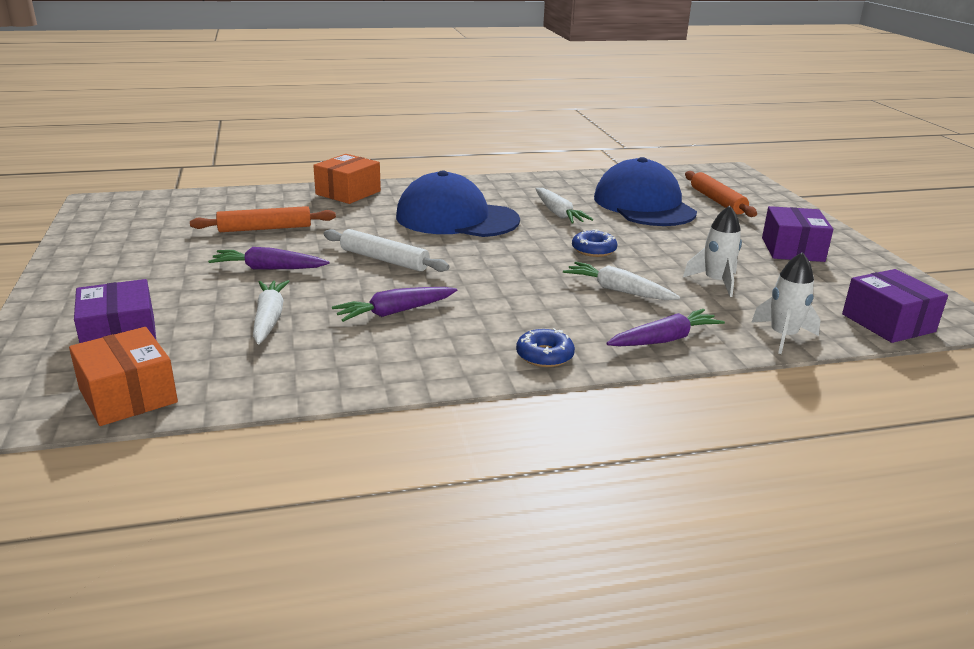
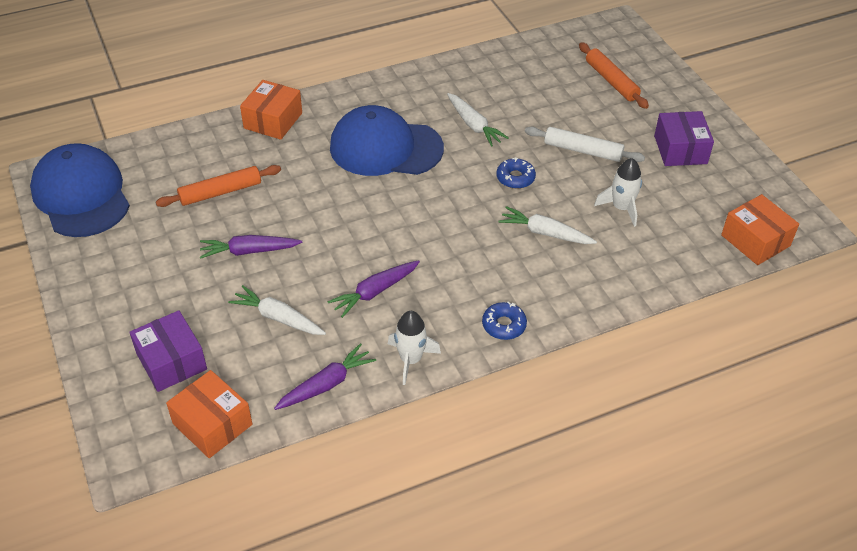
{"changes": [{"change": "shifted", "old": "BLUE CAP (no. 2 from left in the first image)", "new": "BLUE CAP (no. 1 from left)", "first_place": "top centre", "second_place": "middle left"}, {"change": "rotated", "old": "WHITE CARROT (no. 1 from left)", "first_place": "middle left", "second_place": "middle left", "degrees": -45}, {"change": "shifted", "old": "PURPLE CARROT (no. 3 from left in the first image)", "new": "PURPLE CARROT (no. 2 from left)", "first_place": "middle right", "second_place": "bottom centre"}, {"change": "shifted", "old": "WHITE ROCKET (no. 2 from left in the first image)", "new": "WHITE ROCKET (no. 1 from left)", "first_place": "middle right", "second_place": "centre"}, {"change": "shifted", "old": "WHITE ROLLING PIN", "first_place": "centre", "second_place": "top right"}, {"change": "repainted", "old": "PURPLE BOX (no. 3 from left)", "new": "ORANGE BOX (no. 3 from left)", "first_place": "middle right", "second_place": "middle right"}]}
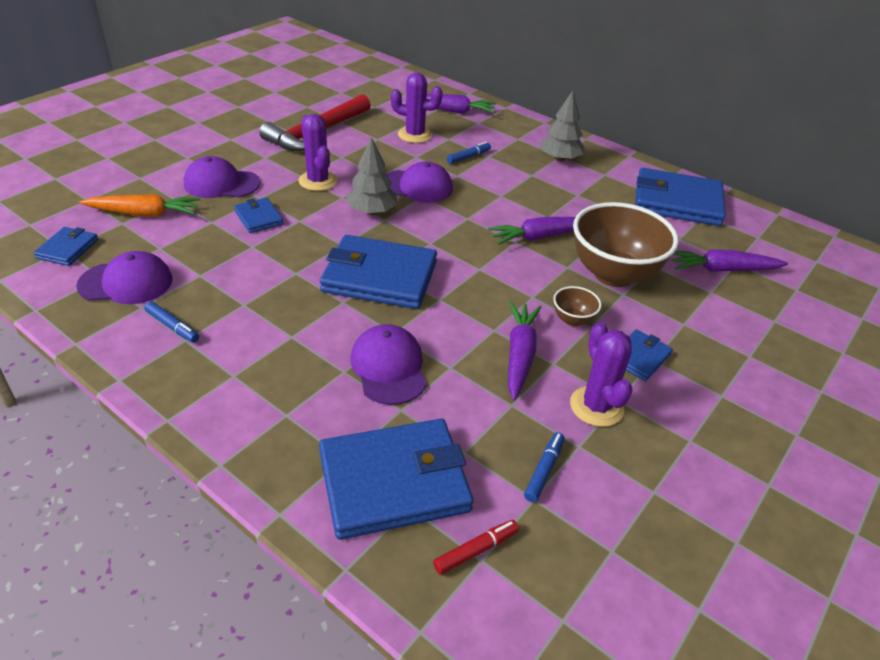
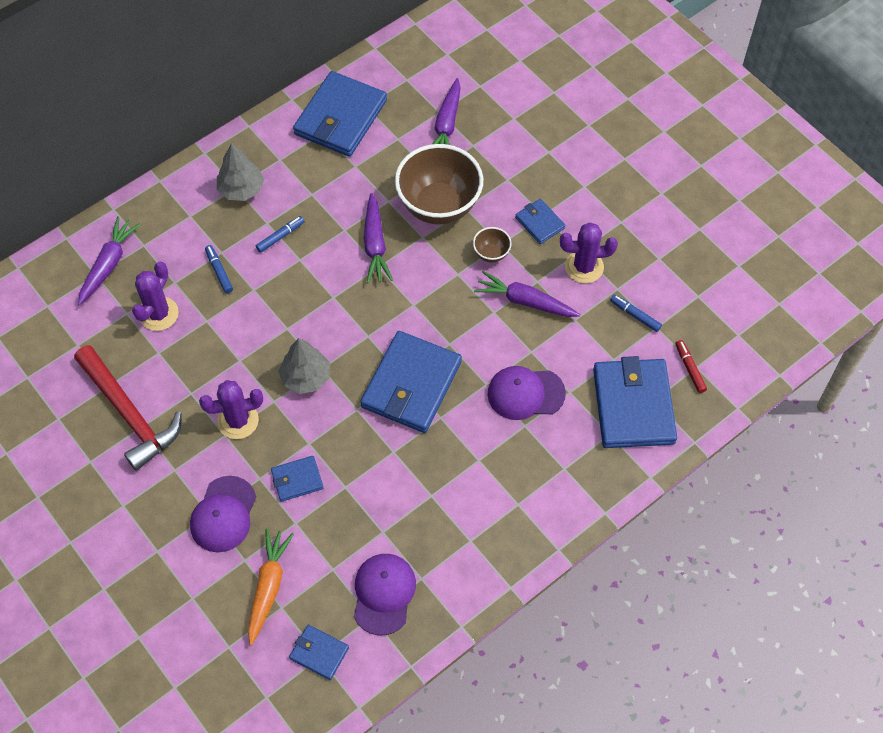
{"changes": [{"change": "shifted", "old": "BLUE MARKER (no. 1 from left in the first image)", "new": "BLUE MARKER (no. 2 from left)", "first_place": "middle left", "second_place": "top left"}, {"change": "gone", "old": "PURPLE CAP (no. 4 from left)", "first_place": "top centre"}]}
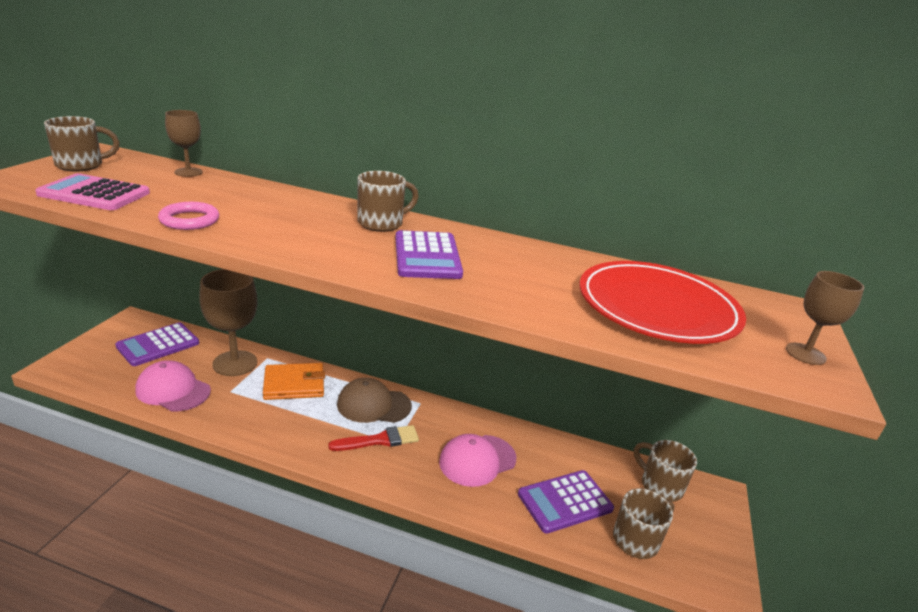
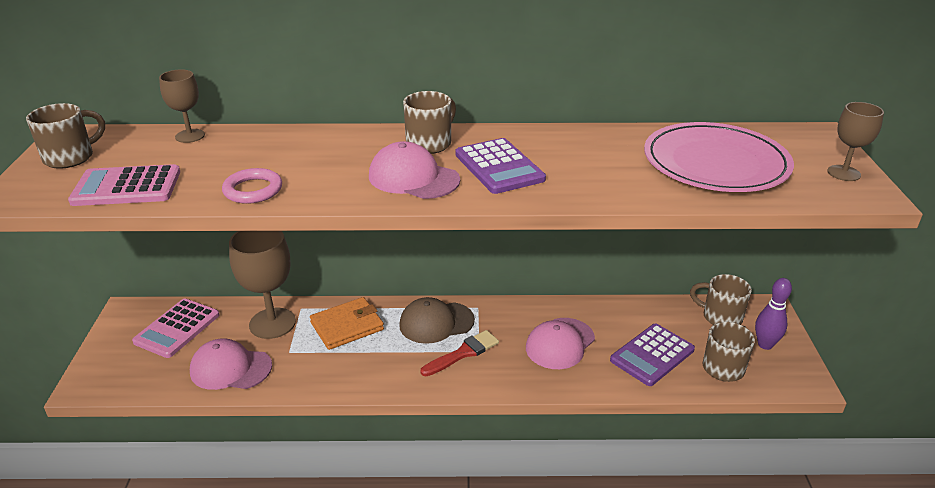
{"changes": [{"change": "repainted", "old": "PURPLE CALCULATOR (no. 1 from left)", "new": "PINK CALCULATOR (no. 2 from left)", "first_place": "middle left", "second_place": "bottom left"}, {"change": "new", "new": "PINK CAP (no. 2 from left)", "second_place": "centre"}, {"change": "repainted", "old": "RED PLATE", "new": "PINK PLATE", "first_place": "middle right", "second_place": "top right"}, {"change": "new", "new": "PURPLE BOWLING PIN", "second_place": "middle right"}]}
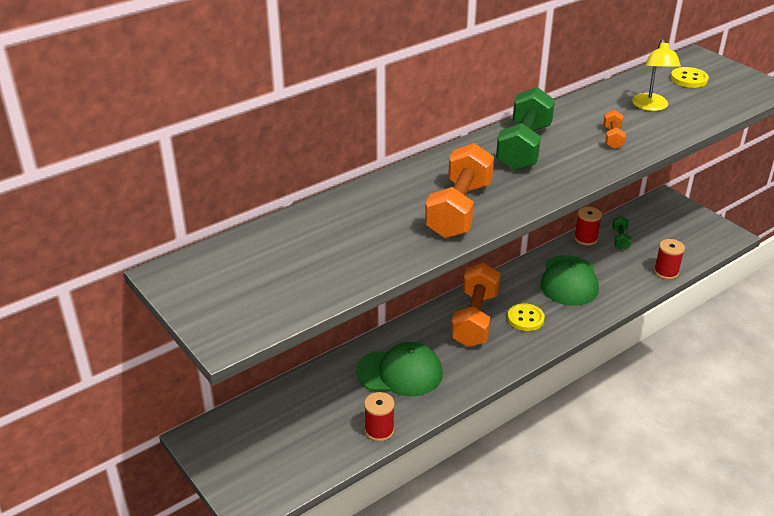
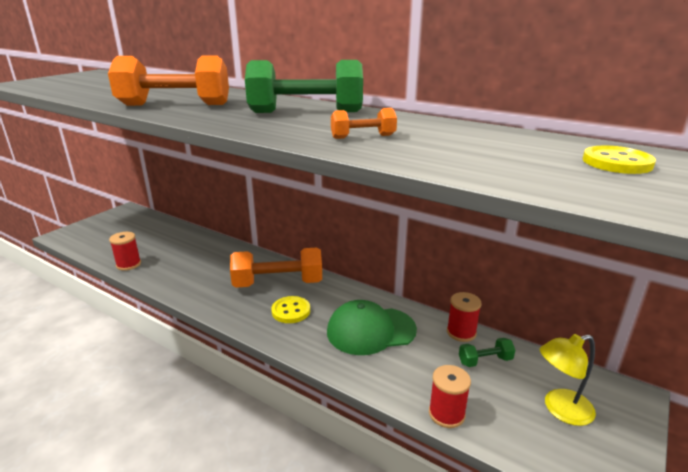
{"changes": [{"change": "shifted", "old": "YELLOW LAMP", "first_place": "top right", "second_place": "bottom right"}, {"change": "gone", "old": "GREEN CAP (no. 1 from left)", "first_place": "bottom centre"}]}
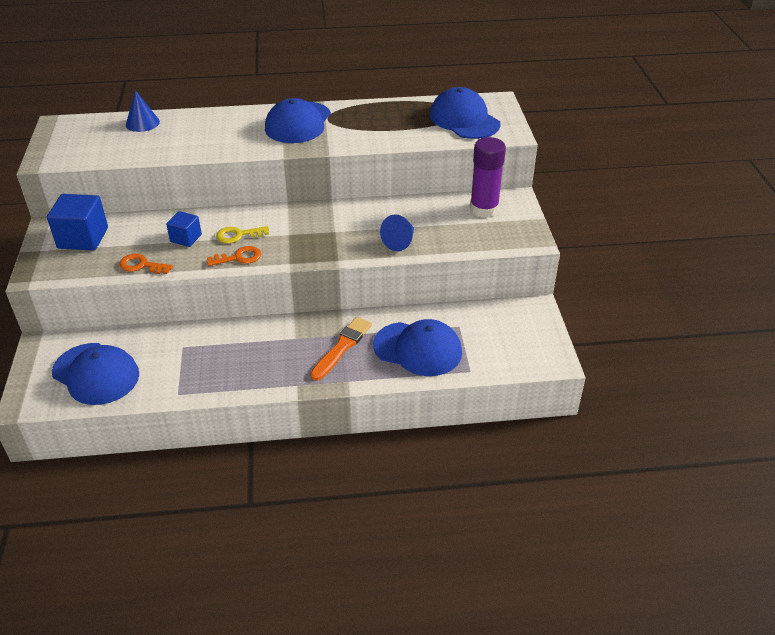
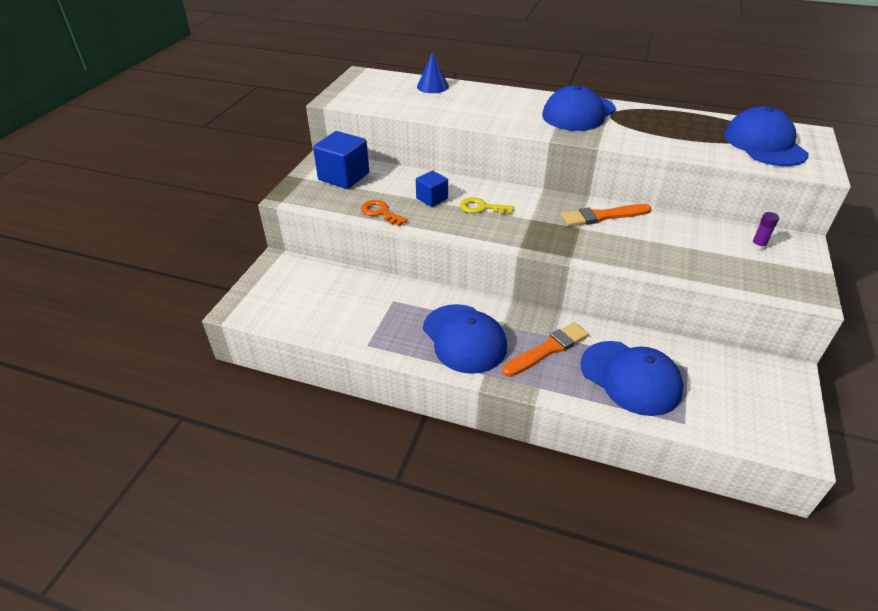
{"changes": [{"change": "shifted", "old": "BLUE CAP (no. 1 from left)", "first_place": "middle left", "second_place": "centre"}, {"change": "new", "new": "ORANGE BRUSH (no. 2 from left)", "second_place": "middle right"}, {"change": "scaled", "old": "PURPLE GLUE STICK", "first_place": "top centre", "second_place": "middle right", "factor": 0.42}, {"change": "gone", "old": "ORANGE KEY (no. 2 from left)", "first_place": "middle left"}, {"change": "gone", "old": "BLUE CONE (no. 2 from left)", "first_place": "centre"}]}
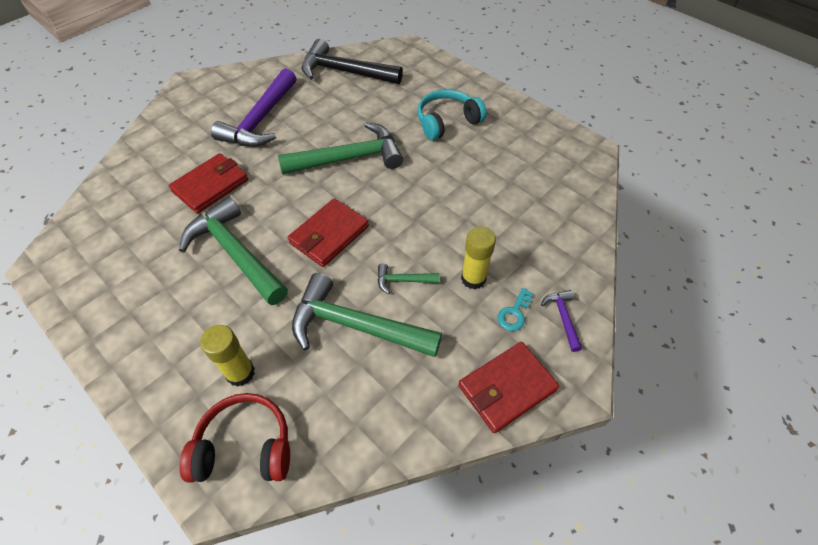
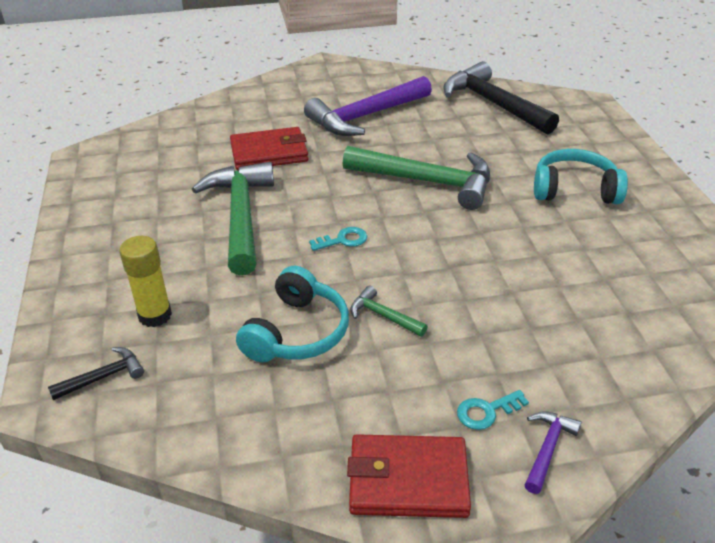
{"changes": [{"change": "swapped", "old": "RED HEADPHONES", "new": "BLACK HAMMER (no. 1 from left)", "first_place": "bottom left", "second_place": "bottom left"}, {"change": "swapped", "old": "GREEN HAMMER (no. 3 from left)", "new": "TURQUOISE HEADPHONES (no. 1 from left)", "first_place": "centre", "second_place": "centre"}, {"change": "swapped", "old": "RED WALLET (no. 2 from left)", "new": "TURQUOISE KEY (no. 1 from left)", "first_place": "centre", "second_place": "centre"}, {"change": "gone", "old": "YELLOW GLUE STICK (no. 2 from left)", "first_place": "centre"}]}
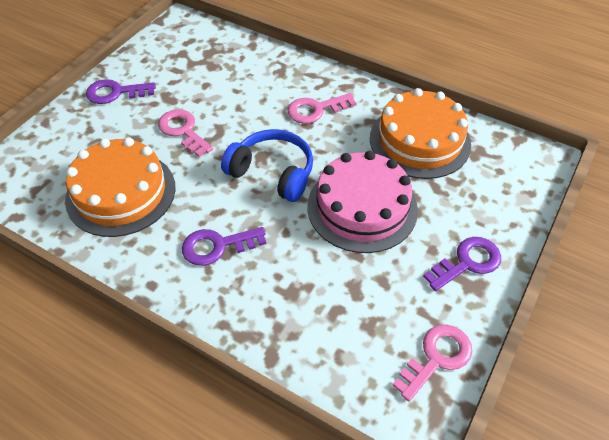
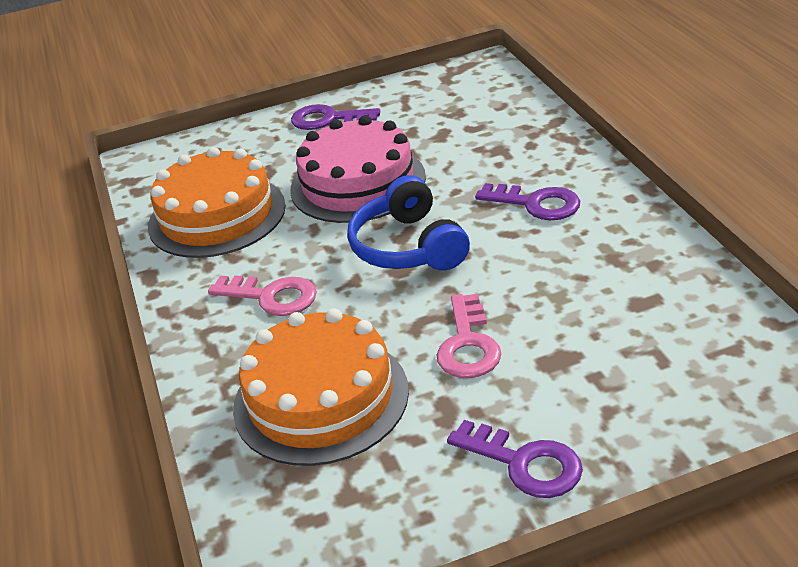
{"changes": [{"change": "shifted", "old": "ORANGE CAKE (no. 1 from left in the first image)", "new": "ORANGE CAKE (no. 2 from left)", "first_place": "middle left", "second_place": "bottom centre"}, {"change": "gone", "old": "PINK KEY (no. 3 from left)", "first_place": "bottom right"}]}
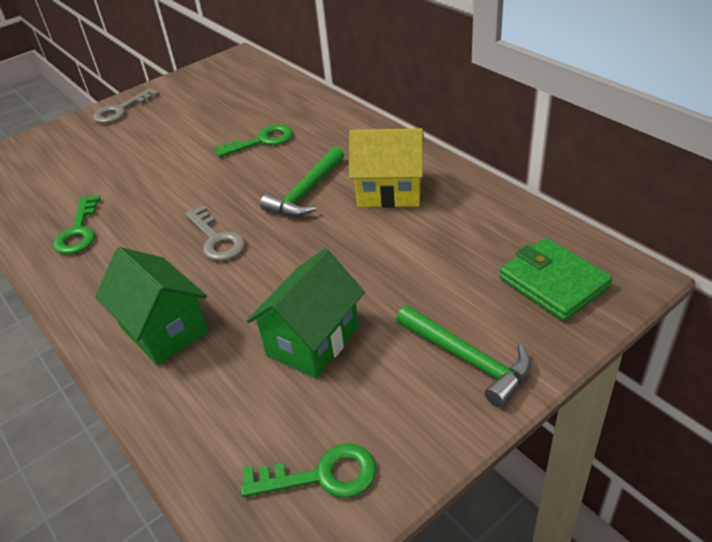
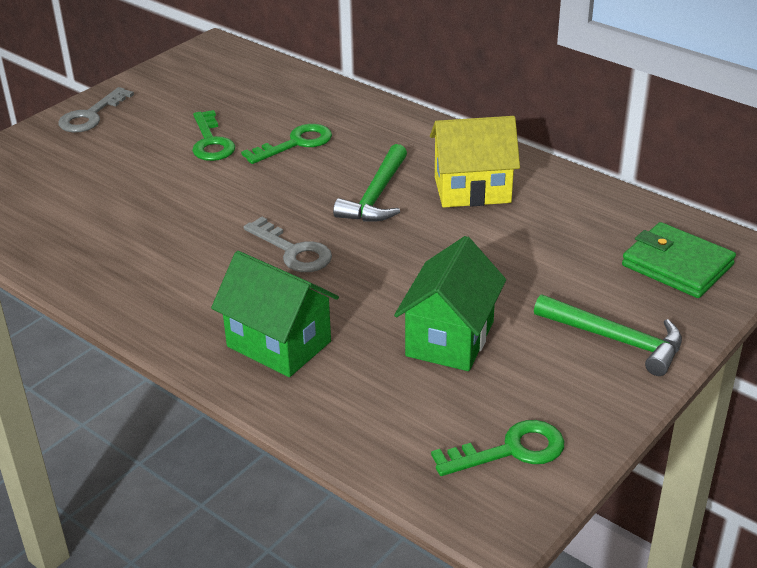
{"changes": [{"change": "shifted", "old": "GREEN KEY (no. 1 from left)", "first_place": "middle left", "second_place": "top left"}]}
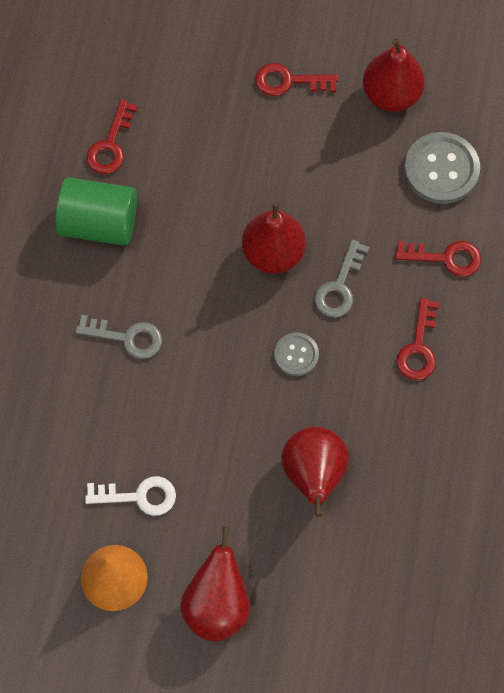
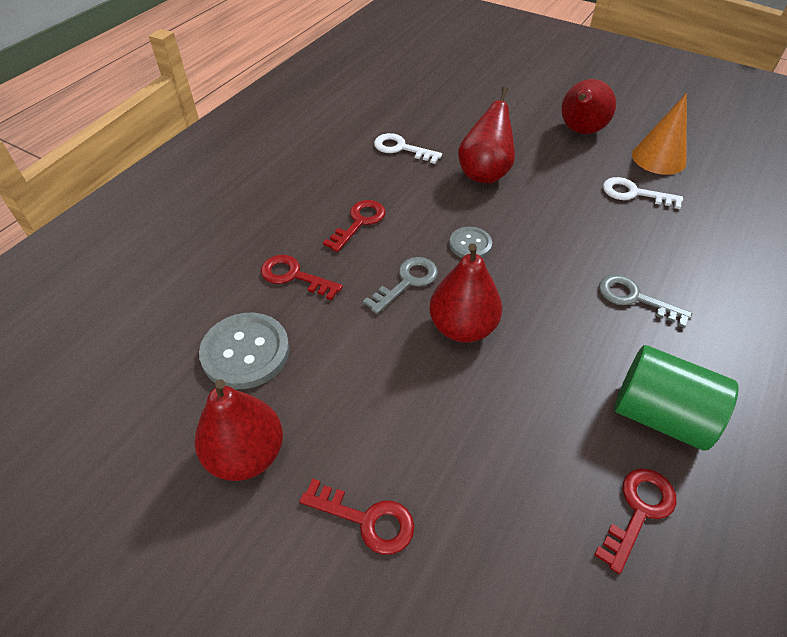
{"changes": [{"change": "new", "new": "WHITE KEY (no. 1 from left)", "second_place": "top centre"}]}
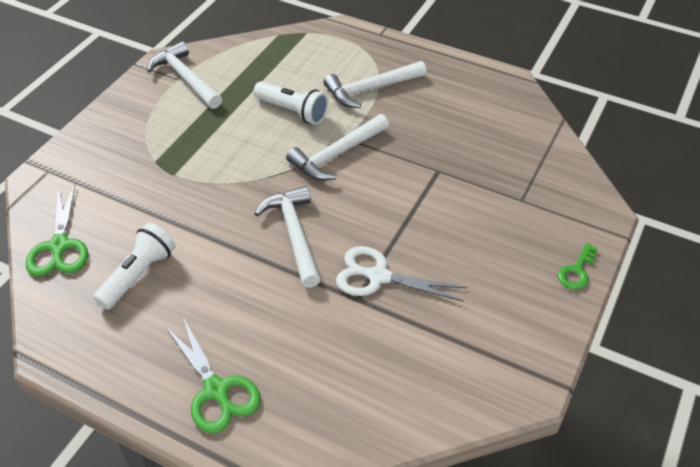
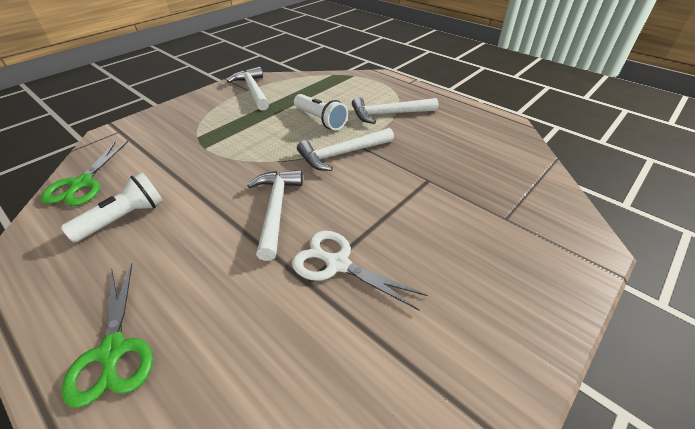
{"changes": [{"change": "gone", "old": "GREEN KEY", "first_place": "middle right"}]}
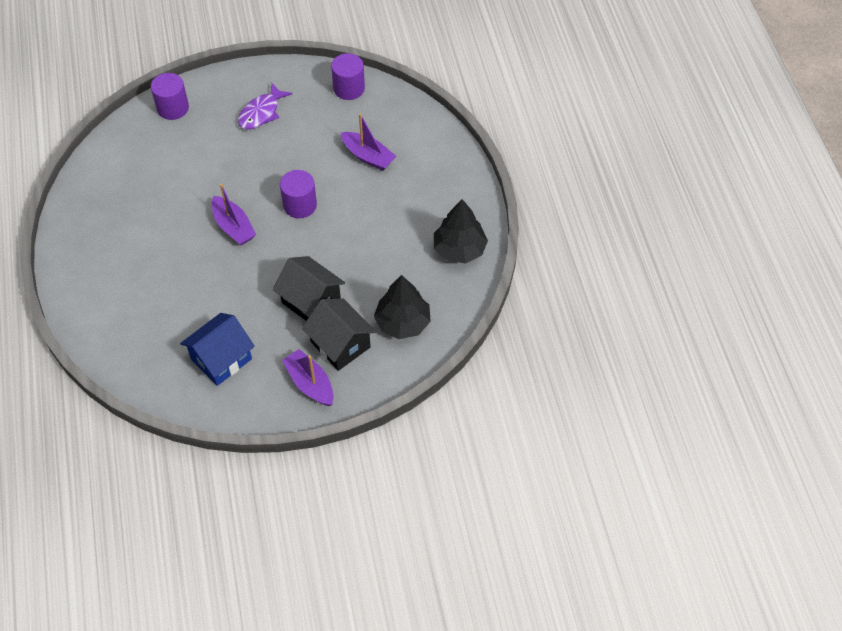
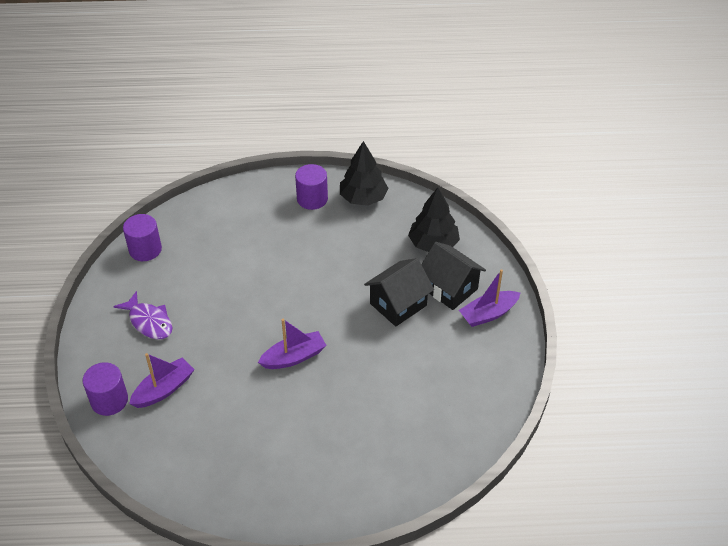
{"changes": [{"change": "shifted", "old": "PURPLE BOAT (no. 3 from left in the first image)", "new": "PURPLE BOAT (no. 1 from left)", "first_place": "top centre", "second_place": "bottom left"}, {"change": "shifted", "old": "PURPLE CYLINDER (no. 2 from left in the first image)", "new": "PURPLE CYLINDER (no. 3 from left)", "first_place": "top centre", "second_place": "centre"}, {"change": "rotated", "old": "BLACK HOUSE (no. 2 from left)", "first_place": "centre", "second_place": "centre", "degrees": 75}, {"change": "gone", "old": "BLUE HOUSE", "first_place": "middle left"}]}
